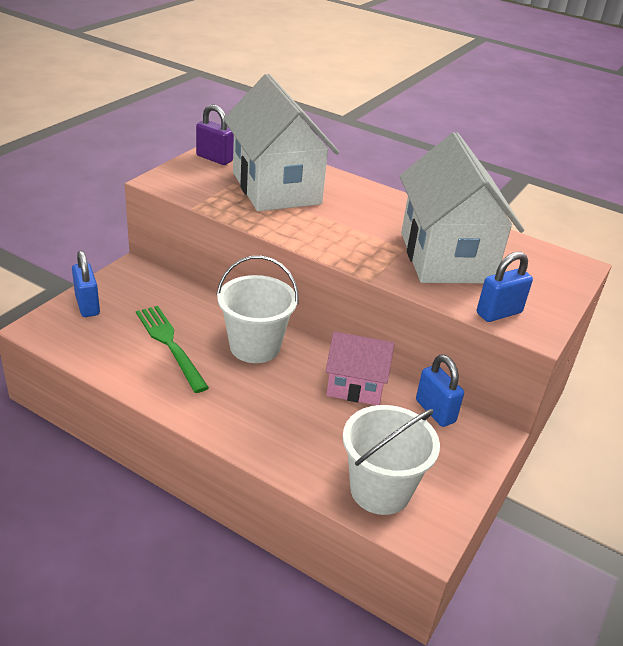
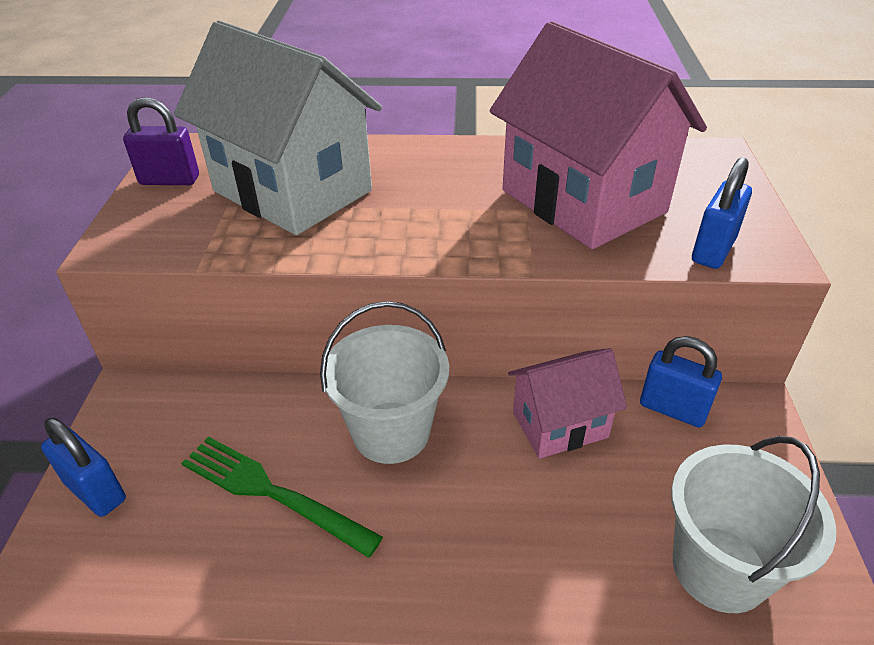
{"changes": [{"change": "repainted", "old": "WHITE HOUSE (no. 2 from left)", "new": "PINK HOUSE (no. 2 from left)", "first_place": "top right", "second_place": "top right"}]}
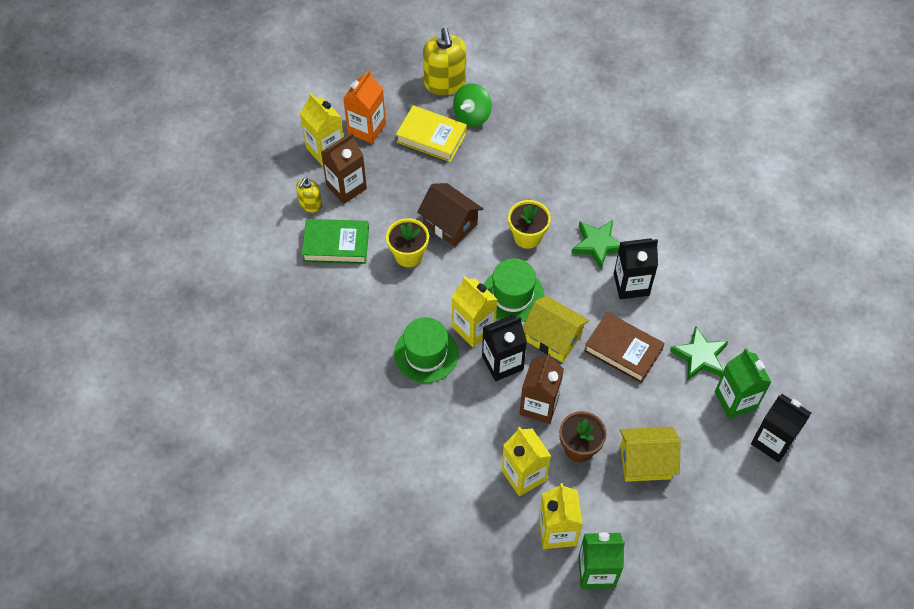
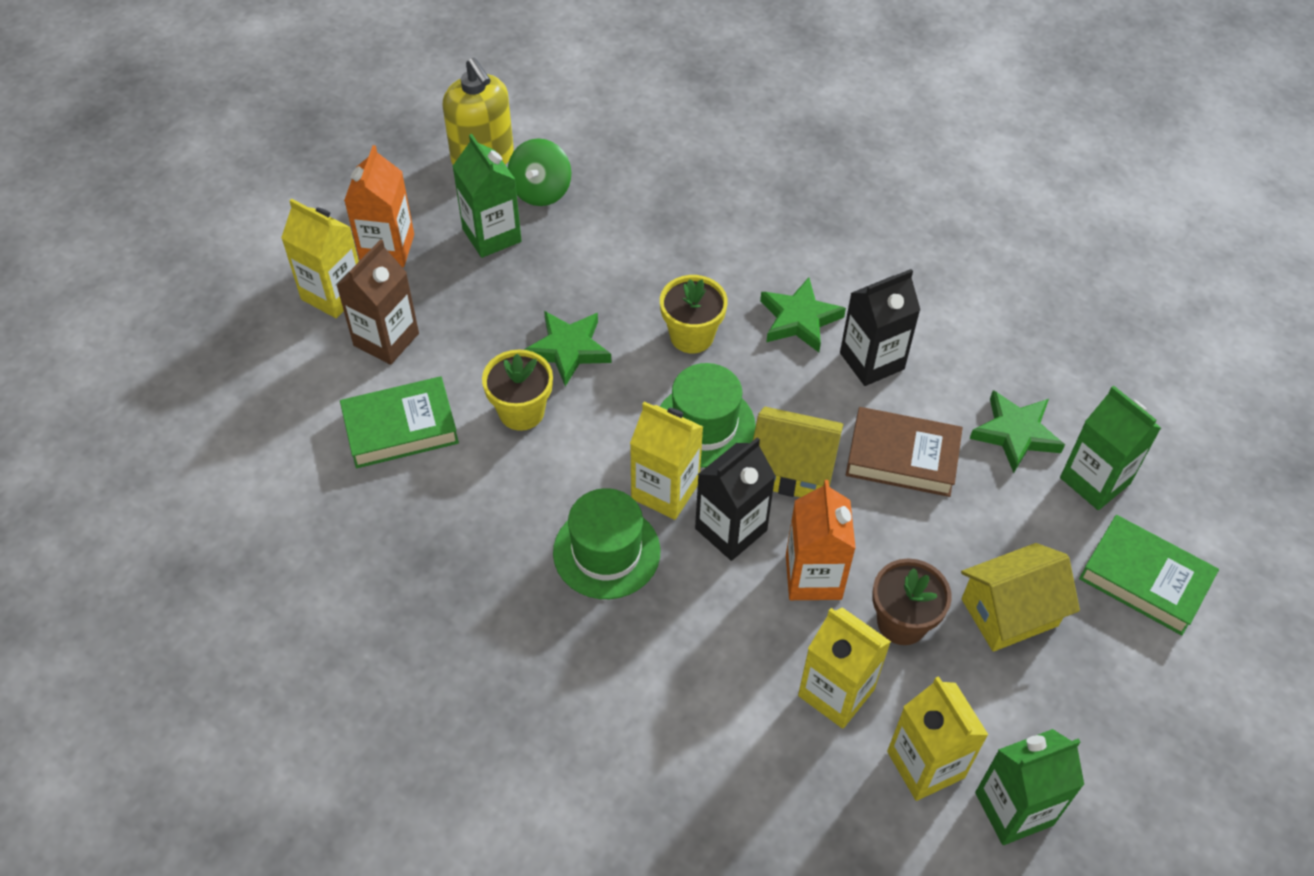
{"changes": [{"change": "swapped", "old": "YELLOW BOOK", "new": "GREEN CARTON (no. 1 from left)", "first_place": "top centre", "second_place": "top centre"}, {"change": "swapped", "old": "BROWN HOUSE", "new": "GREEN STAR (no. 1 from left)", "first_place": "centre", "second_place": "centre"}, {"change": "repainted", "old": "BROWN CARTON (no. 2 from left)", "new": "ORANGE CARTON (no. 2 from left)", "first_place": "centre", "second_place": "centre"}, {"change": "new", "new": "GREEN BOOK (no. 2 from left)", "second_place": "middle right"}, {"change": "gone", "old": "YELLOW SOAP DISPENSER (no. 1 from left)", "first_place": "top centre"}, {"change": "gone", "old": "BLACK CARTON (no. 3 from left)", "first_place": "bottom right"}]}
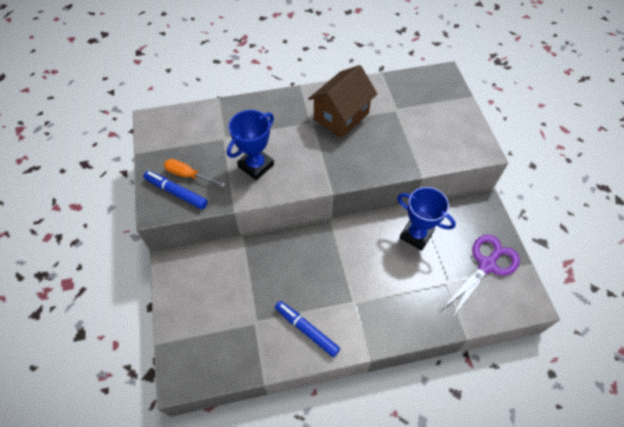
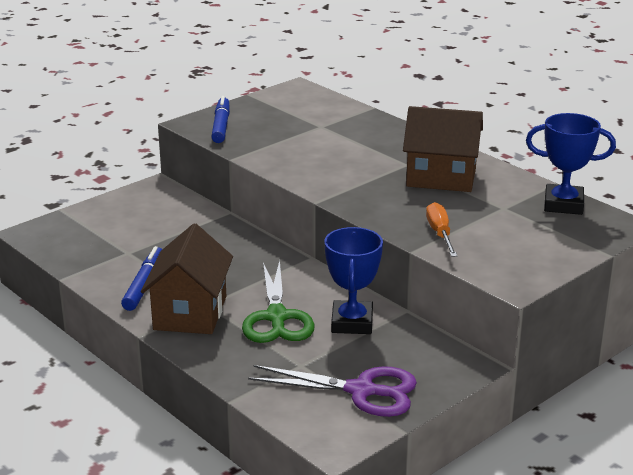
{"changes": [{"change": "new", "new": "BROWN HOUSE (no. 1 from left)", "second_place": "middle left"}, {"change": "new", "new": "GREEN SCISSORS", "second_place": "centre"}, {"change": "shifted", "old": "ORANGE SCREWDRIVER", "first_place": "middle left", "second_place": "middle right"}, {"change": "shifted", "old": "BLUE TROPHY (no. 1 from left in the first image)", "new": "BLUE TROPHY (no. 2 from left)", "first_place": "centre", "second_place": "middle right"}]}
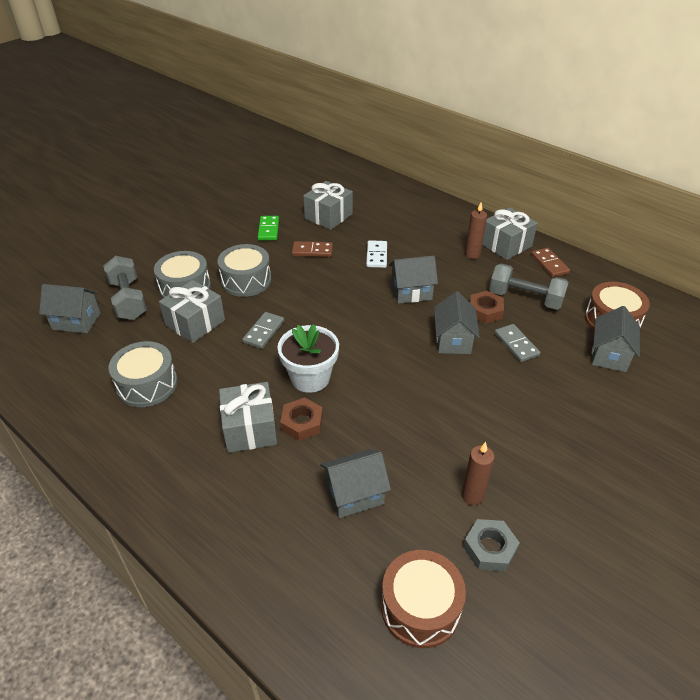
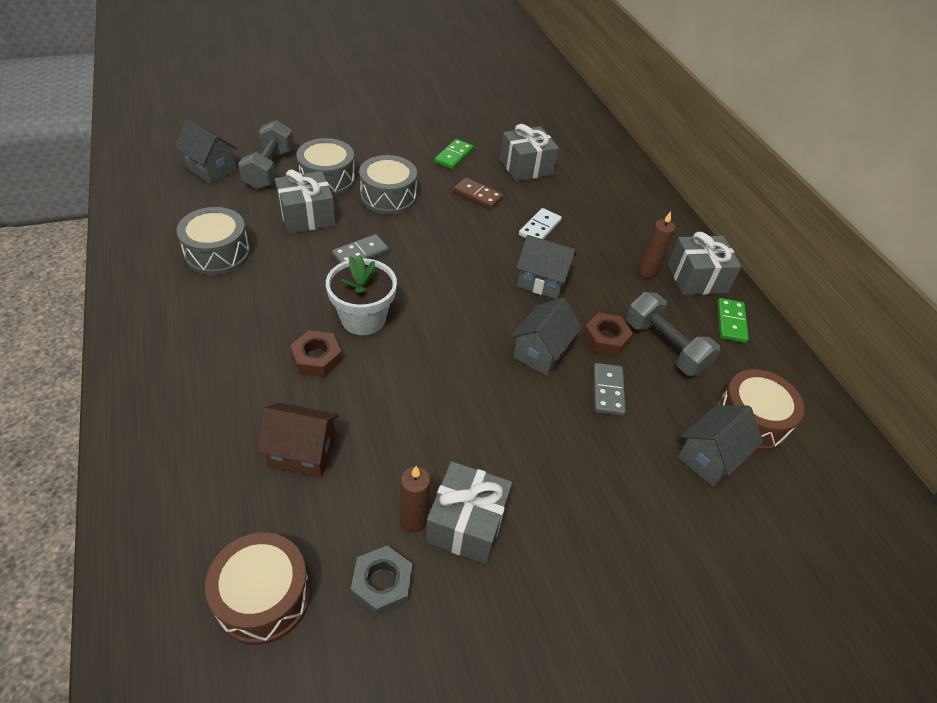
{"changes": [{"change": "repainted", "old": "GREY HOUSE (no. 2 from left)", "new": "BROWN HOUSE", "first_place": "bottom centre", "second_place": "middle left"}, {"change": "shifted", "old": "GREY GIFT (no. 2 from left)", "first_place": "centre", "second_place": "bottom centre"}, {"change": "repainted", "old": "BROWN DOMINO (no. 2 from left)", "new": "GREEN DOMINO (no. 2 from left)", "first_place": "middle right", "second_place": "middle right"}]}
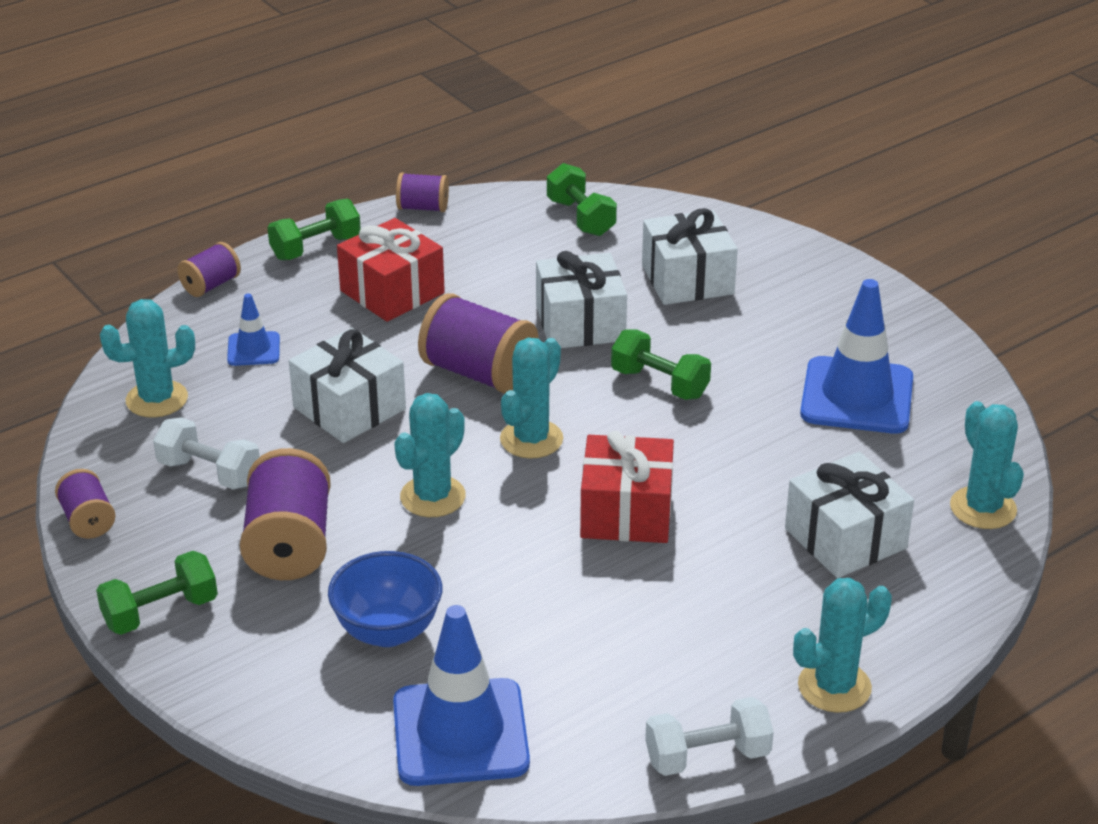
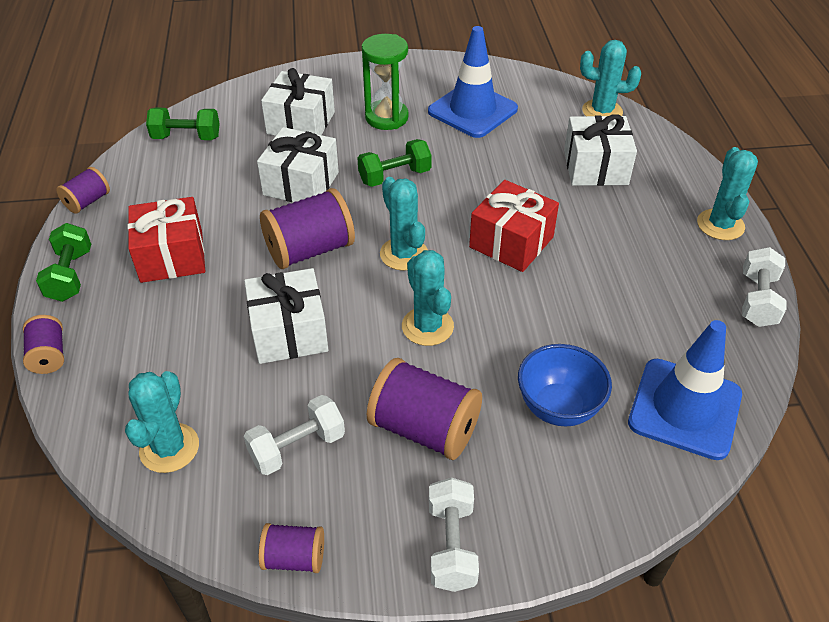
{"changes": [{"change": "new", "new": "GREEN HOURGLASS", "second_place": "top centre"}, {"change": "repainted", "old": "GREEN DUMBBELL (no. 1 from left)", "new": "WHITE DUMBBELL (no. 2 from left)", "first_place": "bottom left", "second_place": "bottom centre"}, {"change": "gone", "old": "BLUE TRAFFIC CONE (no. 1 from left)", "first_place": "middle left"}]}
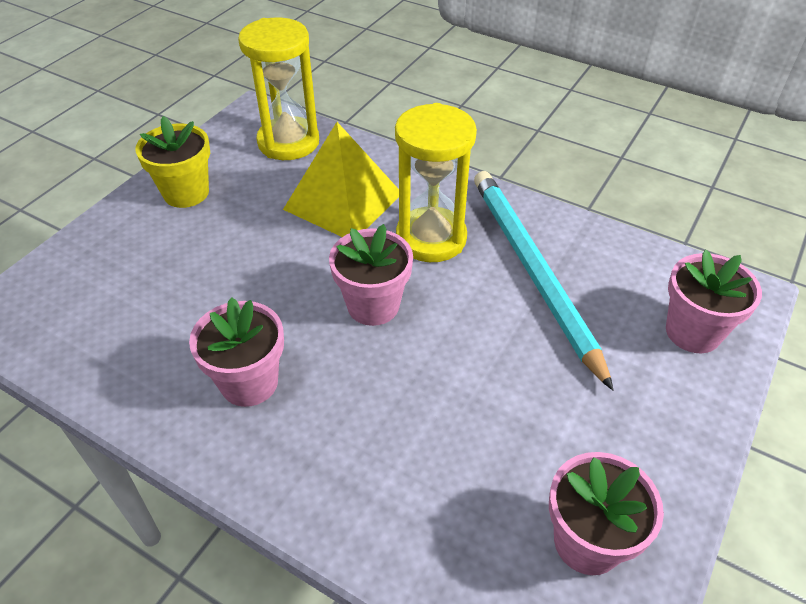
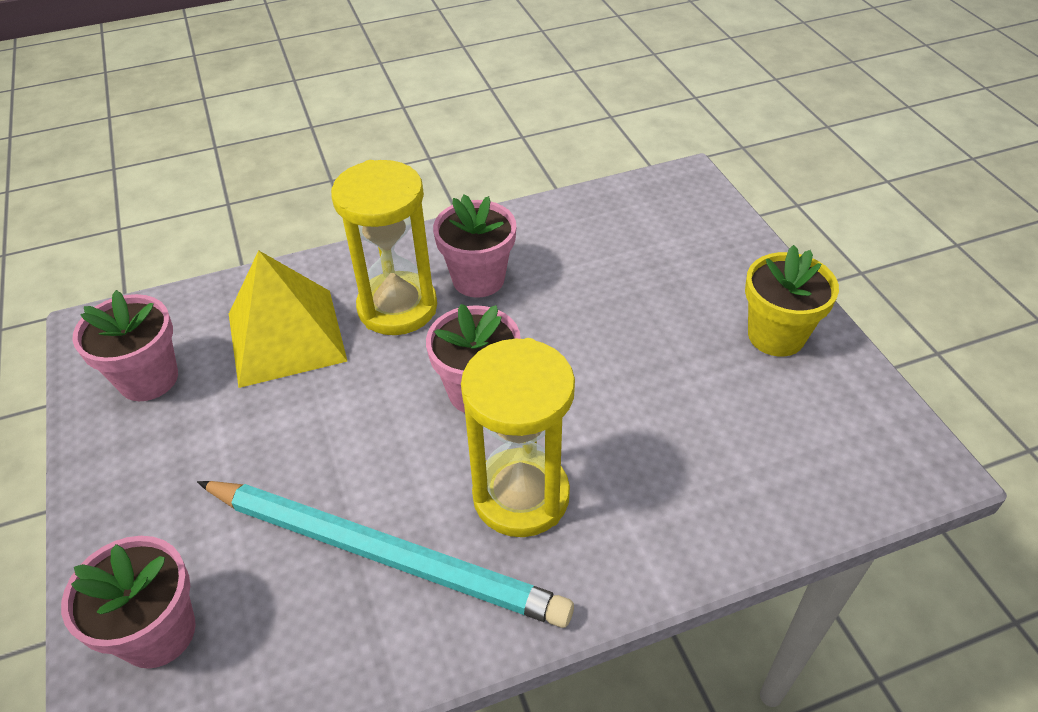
{"changes": [{"change": "shifted", "old": "YELLOW PYRAMID", "first_place": "top centre", "second_place": "middle left"}, {"change": "shifted", "old": "YELLOW HOURGLASS (no. 1 from left)", "first_place": "top centre", "second_place": "centre"}]}
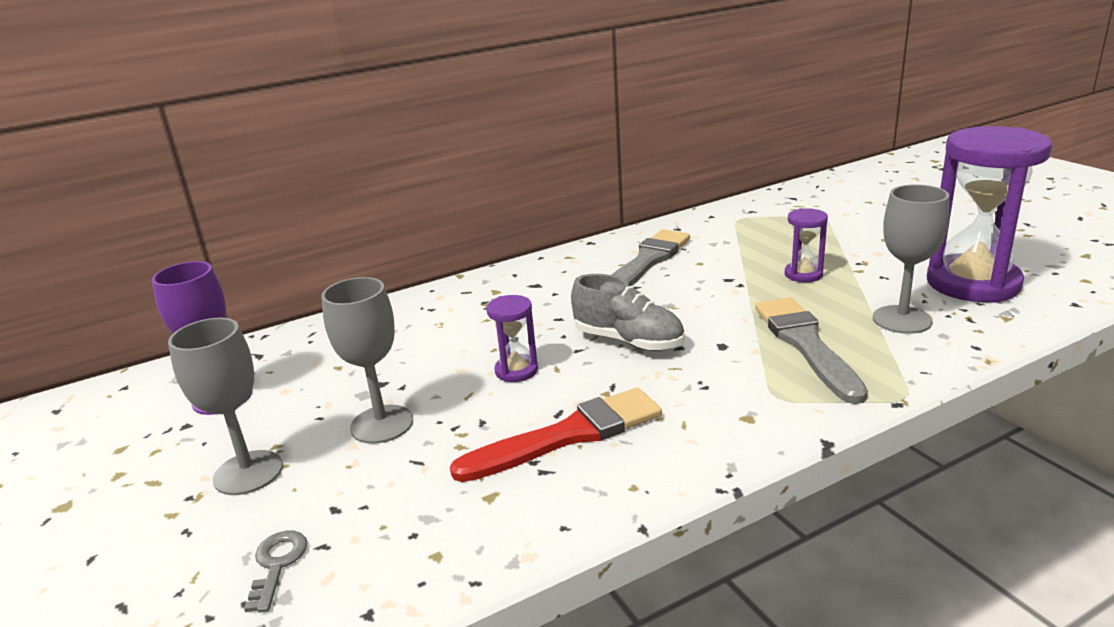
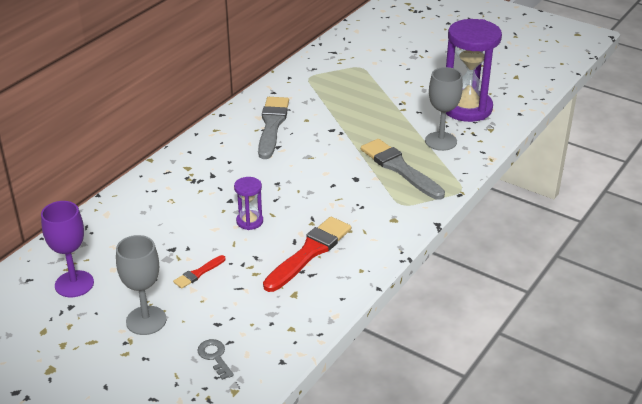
{"changes": [{"change": "swapped", "old": "GREY GOBLET (no. 2 from left)", "new": "RED BRUSH (no. 1 from left)", "first_place": "middle left", "second_place": "bottom left"}, {"change": "gone", "old": "GREY SHOE", "first_place": "centre"}, {"change": "gone", "old": "PURPLE HOURGLASS (no. 2 from left)", "first_place": "middle right"}]}
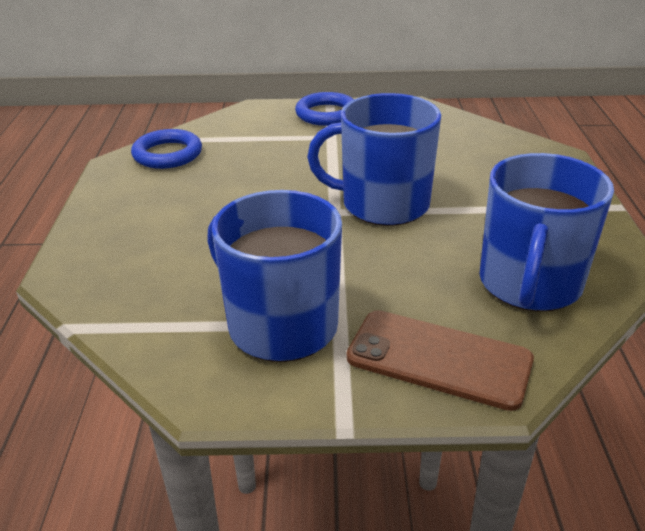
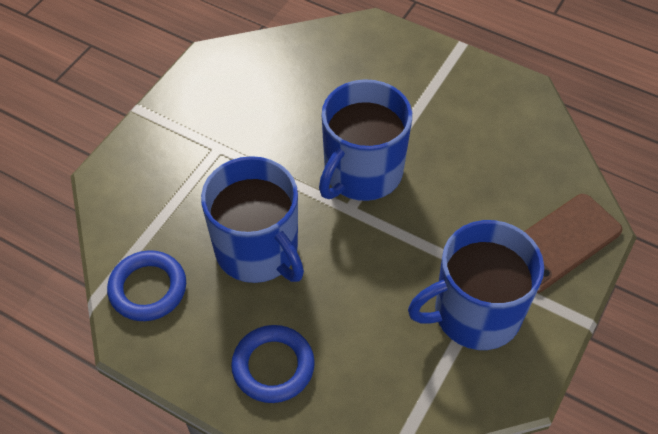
{"changes": [{"change": "shifted", "old": "BLUE MUG (no. 3 from left in the first image)", "new": "BLUE MUG (no. 1 from left)", "first_place": "middle right", "second_place": "centre"}, {"change": "shifted", "old": "BLUE RING (no. 2 from left)", "first_place": "top centre", "second_place": "bottom centre"}]}
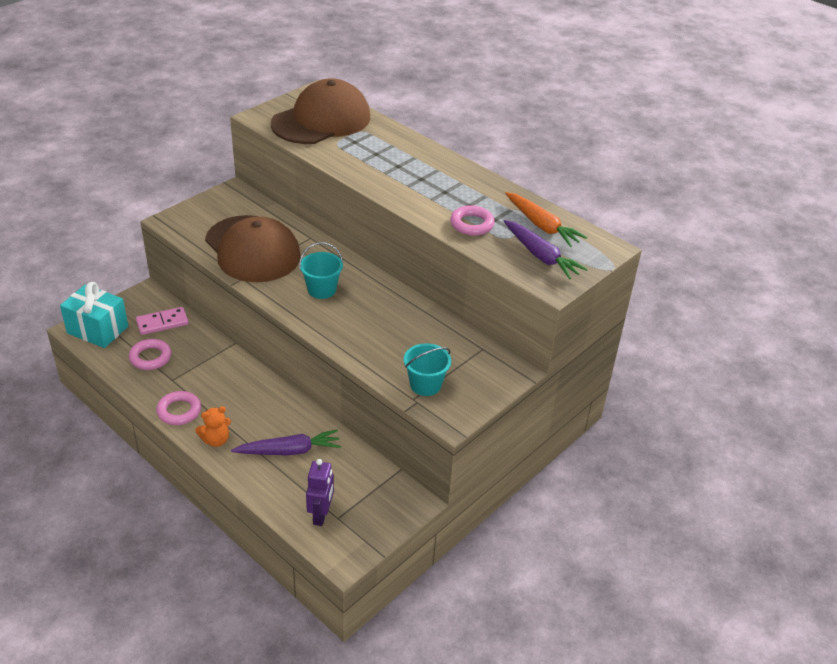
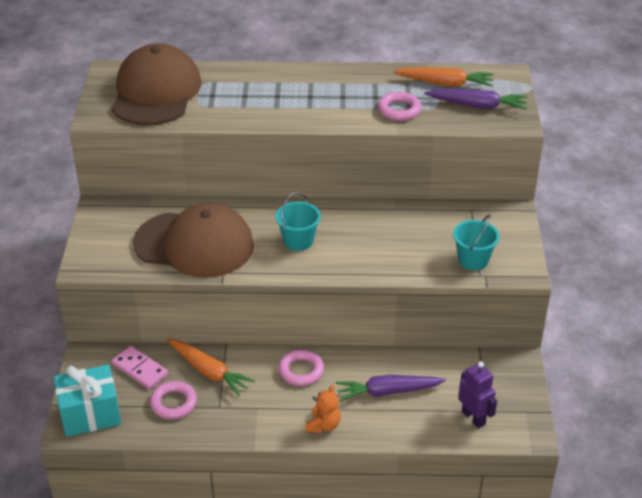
{"changes": [{"change": "rotated", "old": "PINK DOMINO", "first_place": "middle left", "second_place": "bottom left", "degrees": -75}, {"change": "new", "new": "ORANGE CARROT (no. 1 from left)", "second_place": "bottom left"}, {"change": "shifted", "old": "PINK RING (no. 2 from left)", "first_place": "middle left", "second_place": "bottom centre"}, {"change": "rotated", "old": "PURPLE CARROT (no. 1 from left)", "first_place": "bottom centre", "second_place": "bottom centre", "degrees": -135}]}
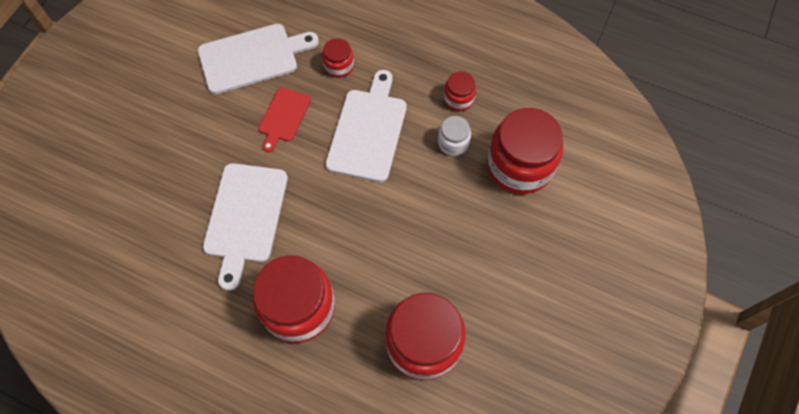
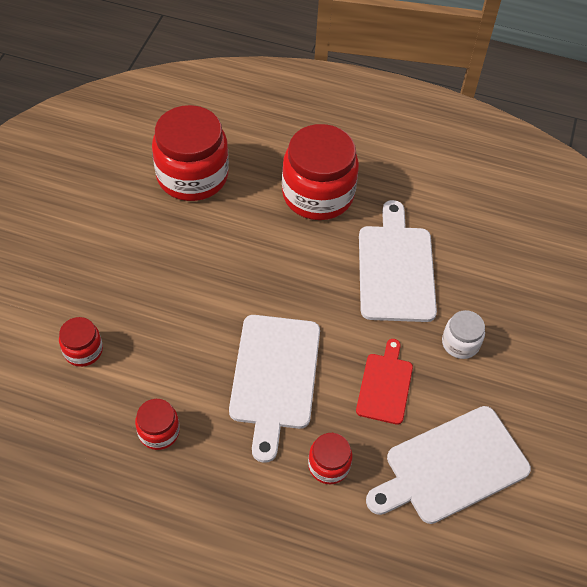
{"changes": [{"change": "scaled", "old": "RED JAR (no. 5 from left in the first image)", "first_place": "centre", "second_place": "middle left", "factor": 0.48}, {"change": "shifted", "old": "WHITE JAR", "first_place": "top centre", "second_place": "middle right"}]}
